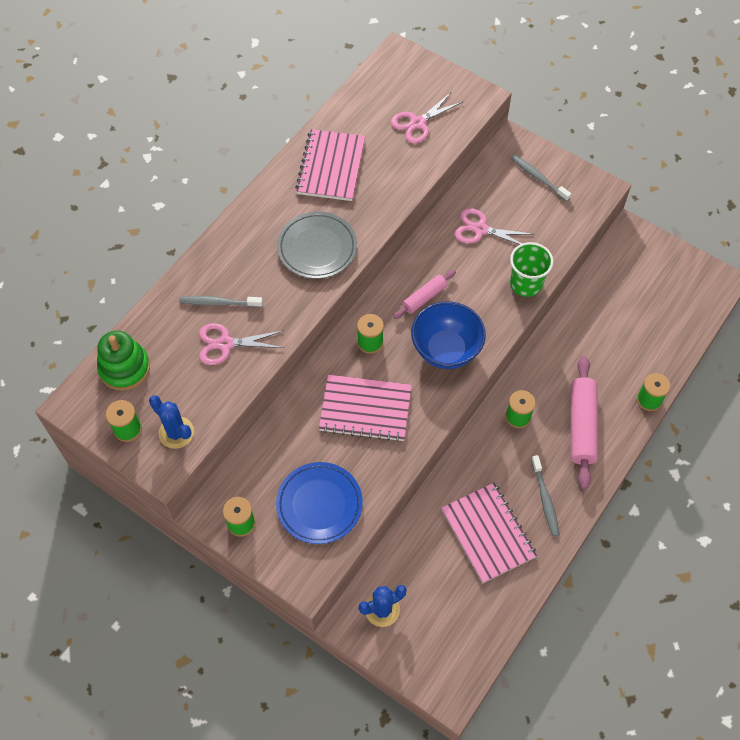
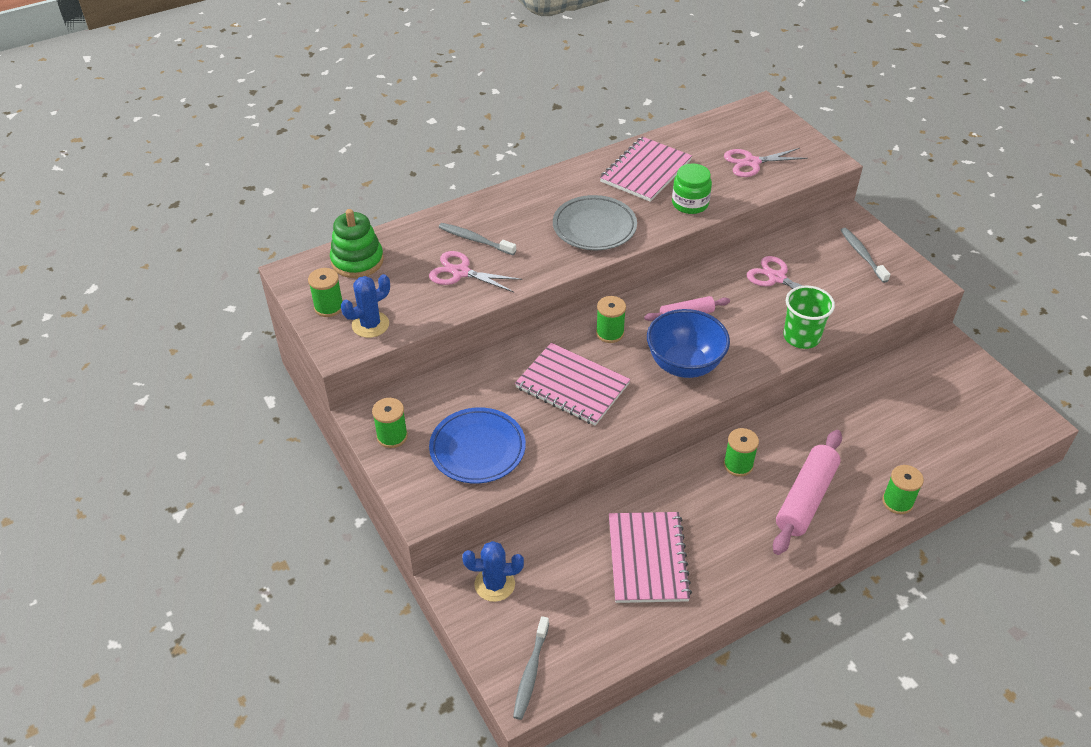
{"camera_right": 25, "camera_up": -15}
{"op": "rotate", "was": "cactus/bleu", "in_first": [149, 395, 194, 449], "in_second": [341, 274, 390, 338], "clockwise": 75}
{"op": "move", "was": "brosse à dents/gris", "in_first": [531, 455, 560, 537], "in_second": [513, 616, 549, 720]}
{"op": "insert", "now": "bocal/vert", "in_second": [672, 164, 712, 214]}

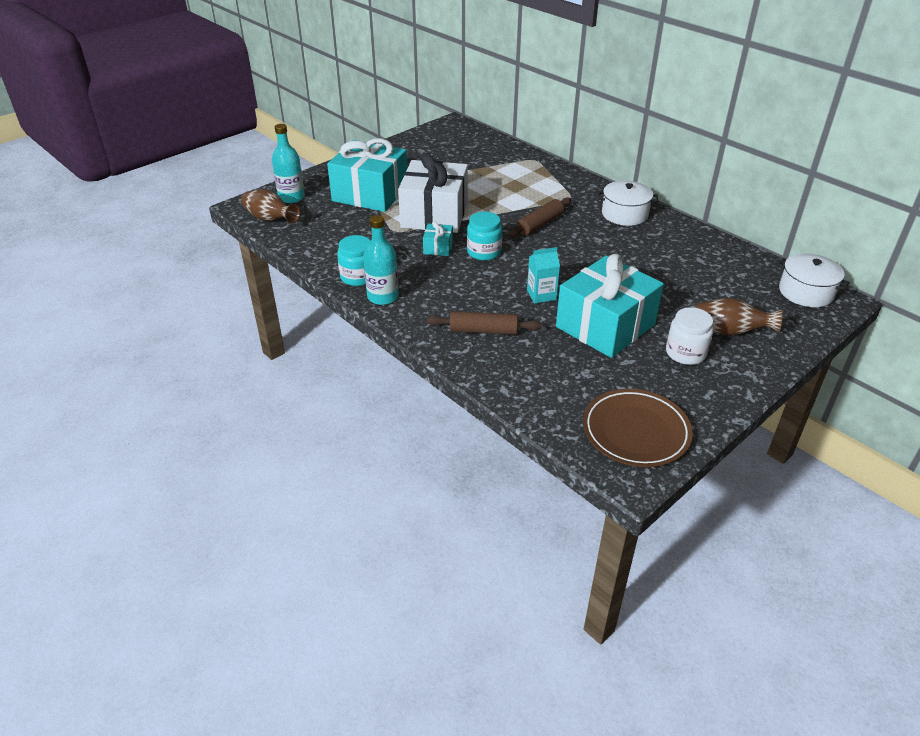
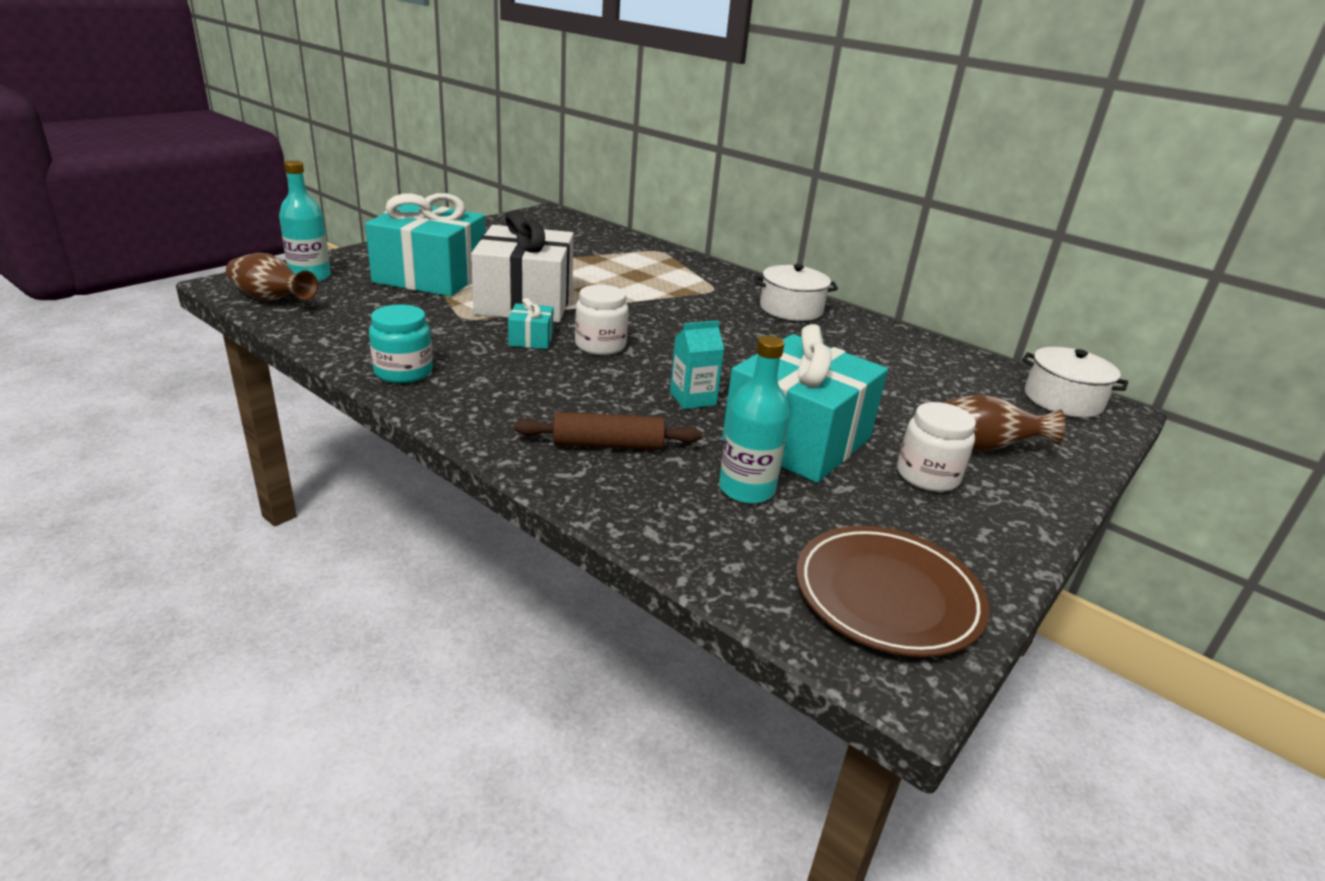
{"camera_right": -10, "camera_up": -10}
{"op": "delete", "was": "rouleau à pâtisserie/marron", "in_first": [508, 197, 571, 238]}
{"op": "recolor", "was": "bocal/turquoise", "now": "bocal/blanc", "in_first": [467, 212, 502, 260], "in_second": [575, 285, 629, 355]}
{"op": "move", "was": "bouteille/turquoise", "in_first": [363, 215, 399, 305], "in_second": [719, 336, 790, 504]}

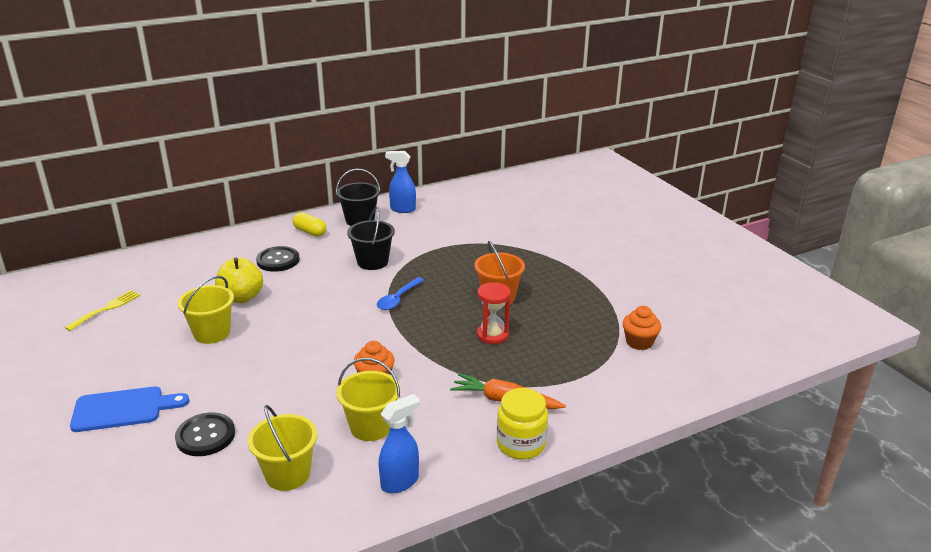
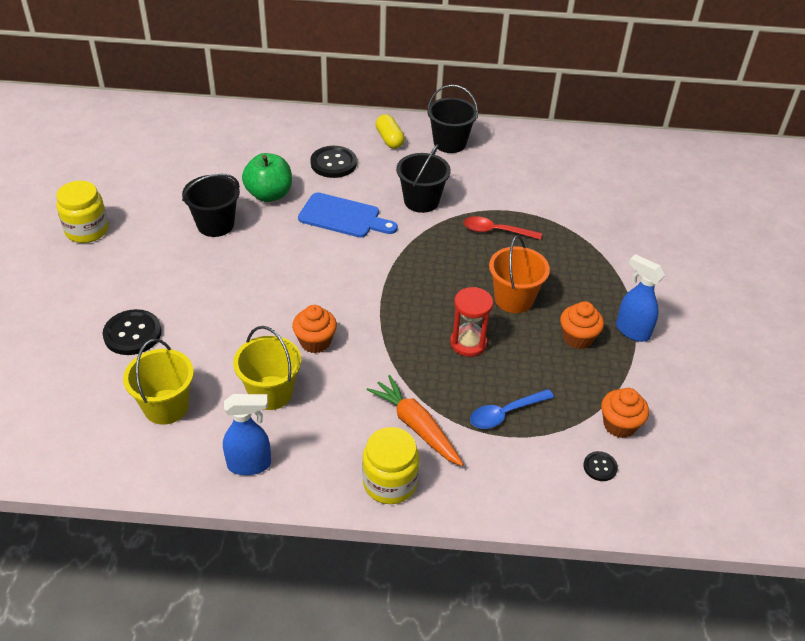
{"camera_right": 30, "camera_up": 15}
{"op": "move", "was": "vaporisateur/bleu", "in_first": [385, 151, 416, 213], "in_second": [616, 254, 665, 342]}
{"op": "recolor", "was": "pomme/jaune", "now": "pomme/vert", "in_first": [215, 257, 263, 303], "in_second": [242, 153, 292, 202]}
{"op": "recolor", "was": "seau/jaune", "now": "seau/noir", "in_first": [178, 276, 234, 344], "in_second": [182, 174, 240, 237]}
{"op": "move", "was": "cuillère/bleu", "in_first": [377, 277, 424, 310], "in_second": [470, 389, 554, 429]}
{"op": "delete", "was": "fourchette/jaune", "in_first": [65, 290, 140, 331]}
{"op": "move", "was": "planche à découper/bleu", "in_first": [70, 386, 189, 432], "in_second": [298, 192, 398, 238]}
{"op": "insert", "now": "bocal/jaune", "in_second": [56, 181, 109, 243]}
{"op": "insert", "now": "cuillère/rouge", "in_second": [464, 216, 542, 240]}
{"op": "insert", "now": "muffin/orange", "in_second": [560, 301, 604, 349]}
{"op": "insert", "now": "bouton/noir", "in_second": [583, 451, 618, 481]}

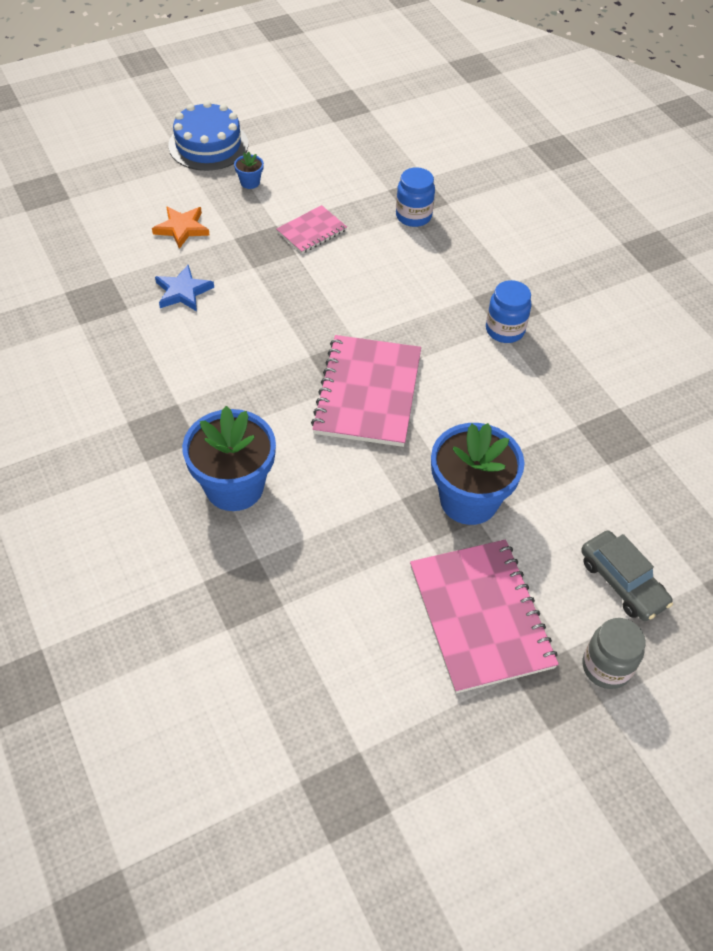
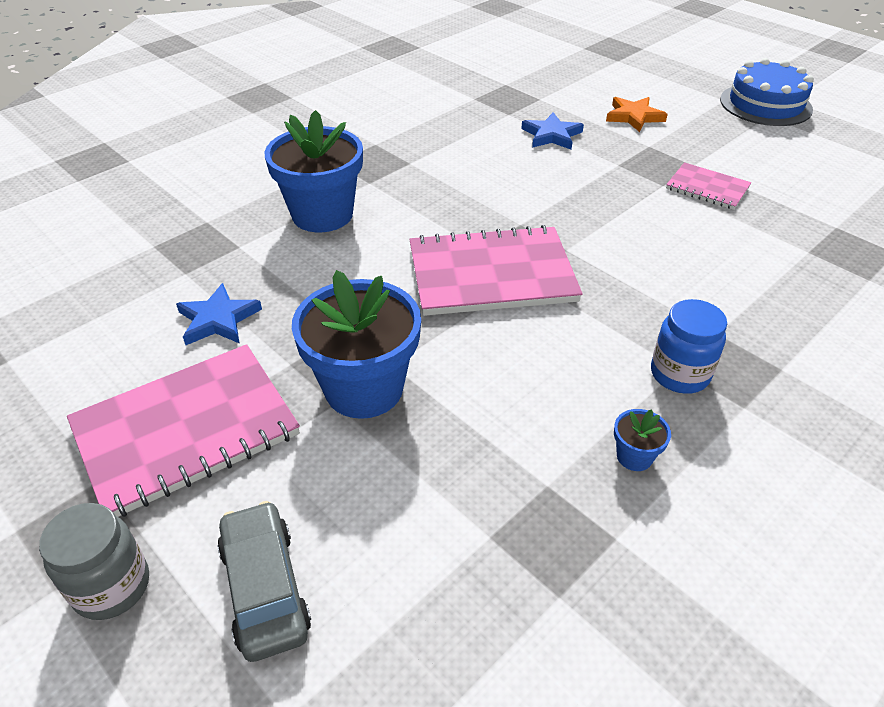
{"camera_right": 75, "camera_up": -10}
{"op": "move", "was": "pot de fleurs/bleu", "in_first": [234, 151, 264, 189], "in_second": [614, 409, 671, 471]}
{"op": "delete", "was": "bocal/bleu", "in_first": [396, 167, 435, 227]}
{"op": "rotate", "was": "voiture/gris", "in_first": [581, 530, 673, 621], "in_second": [217, 501, 311, 662], "clockwise": 120}
{"op": "insert", "now": "étoile/bleu", "in_second": [176, 283, 262, 345]}

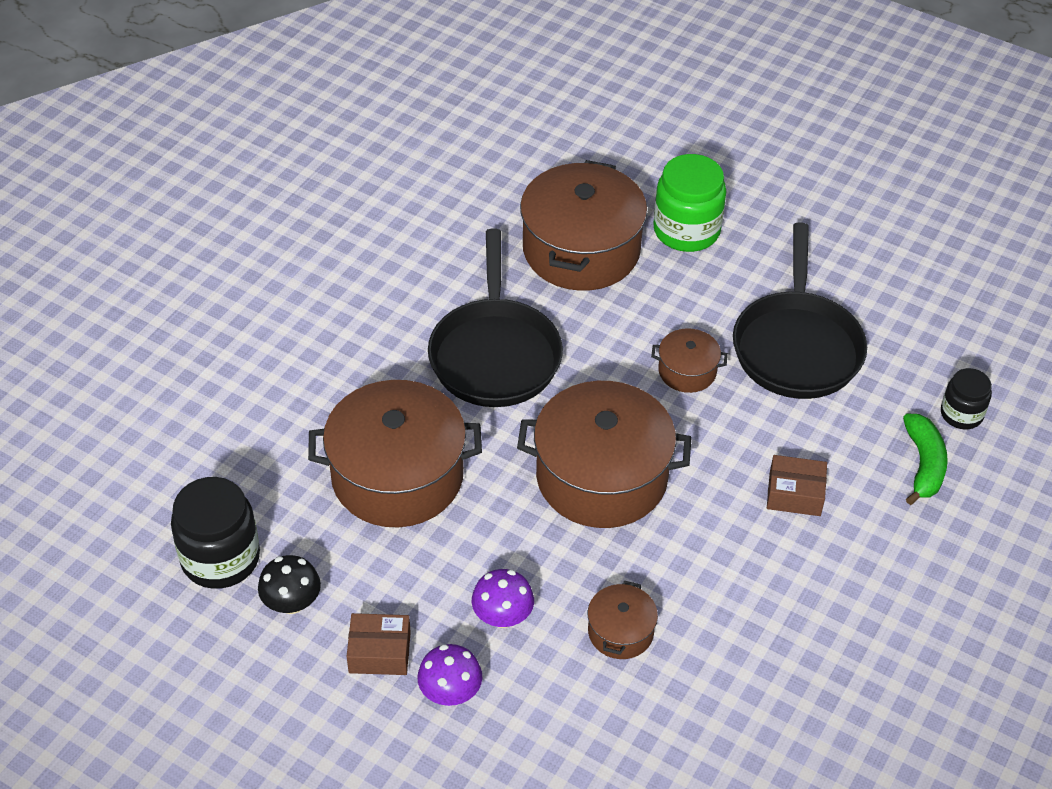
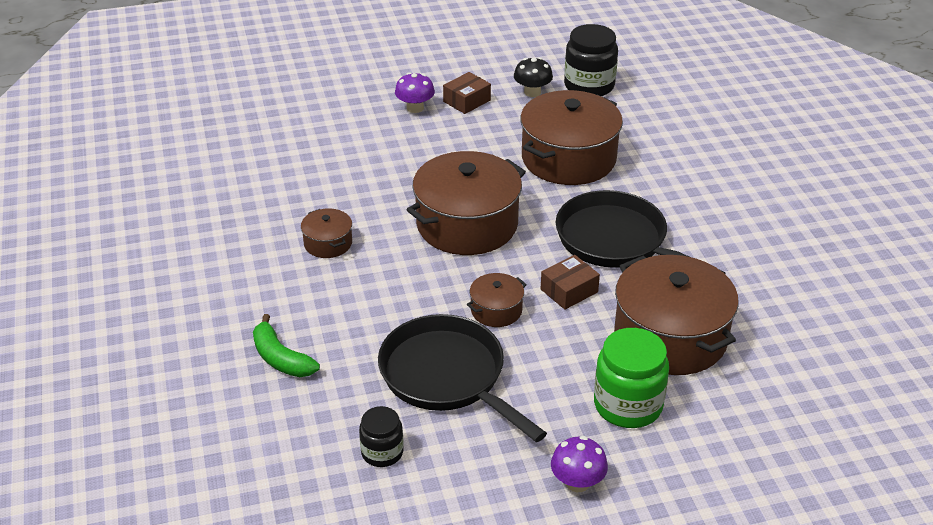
{"camera_right": 135, "camera_up": -10}
{"op": "move", "was": "bocal/noir", "in_first": [941, 368, 992, 429], "in_second": [359, 406, 404, 467]}
{"op": "move", "was": "boîte/marron", "in_first": [767, 455, 827, 516], "in_second": [541, 255, 600, 310]}
{"op": "move", "was": "champignon/violet", "in_first": [472, 569, 534, 628], "in_second": [551, 436, 608, 492]}
{"op": "move", "was": "marmite/marron", "in_first": [587, 580, 658, 659], "in_second": [301, 209, 352, 258]}

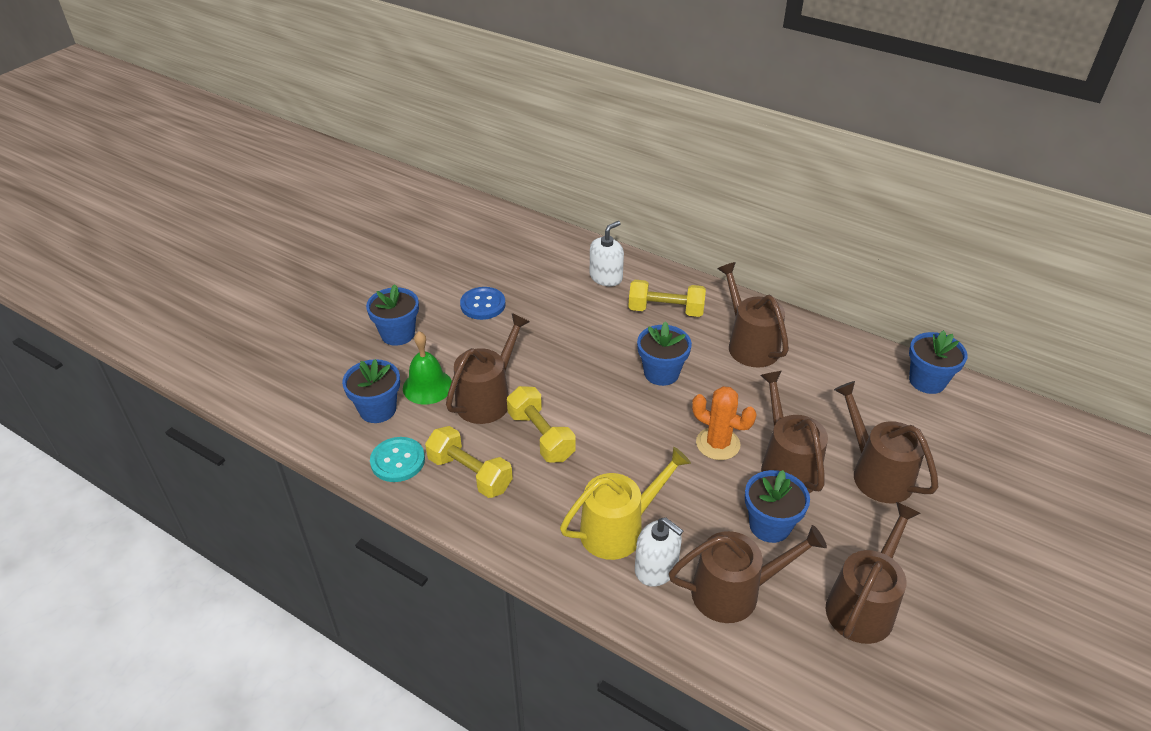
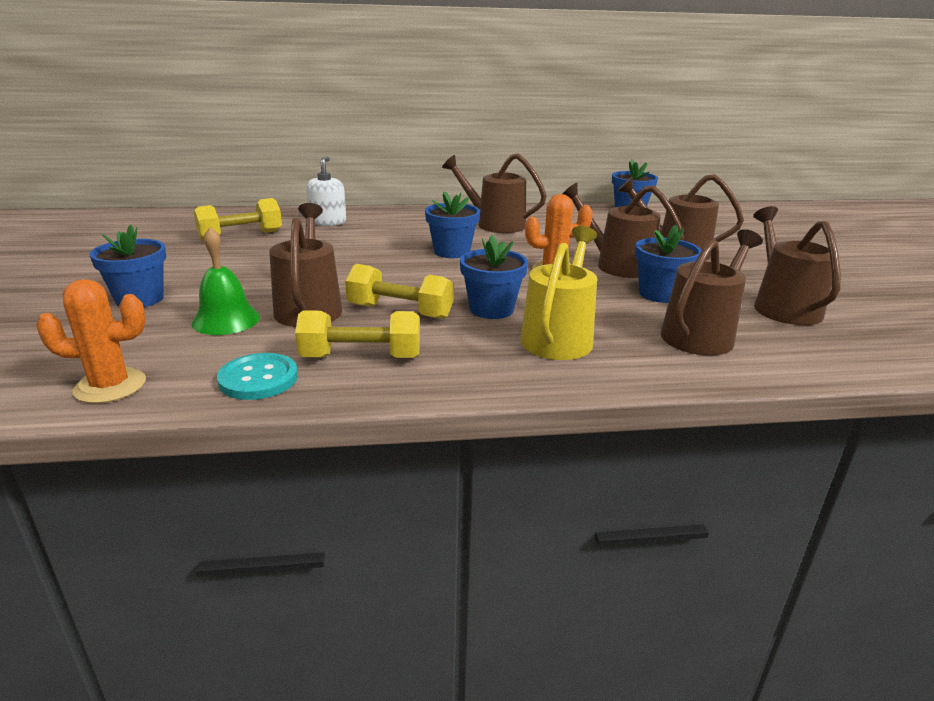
{"camera_right": -40, "camera_up": -15}
{"op": "move", "was": "haltère/jaune", "in_first": [628, 280, 706, 317], "in_second": [194, 198, 282, 241]}
{"op": "delete", "was": "bouton/bleu", "in_first": [460, 287, 506, 320]}
{"op": "move", "was": "pot de fleurs/bleu", "in_first": [342, 359, 400, 423], "in_second": [460, 235, 528, 319]}
{"op": "delete", "was": "distributeur de savon/blanc", "in_first": [635, 517, 683, 586]}
{"op": "insert", "now": "cactus/orange", "in_second": [36, 279, 146, 403]}

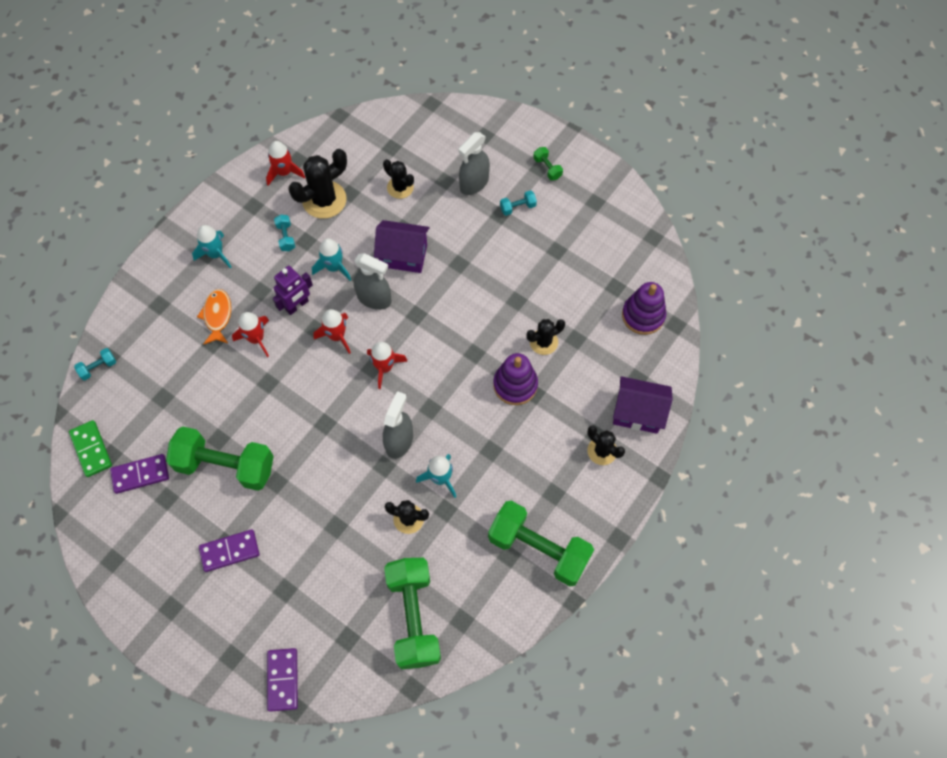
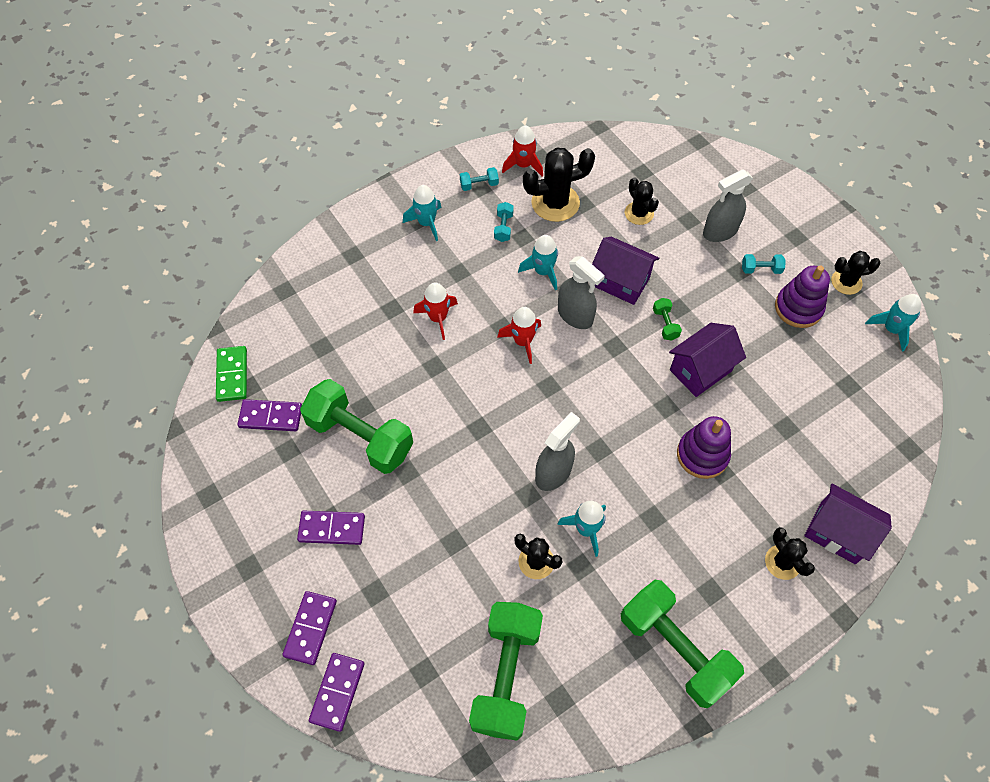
{"camera_right": 20, "camera_up": -5}
{"op": "move", "was": "haltère/vert", "in_first": [533, 147, 563, 180], "in_second": [653, 298, 682, 340]}
{"op": "delete", "was": "robot/violet", "in_first": [273, 266, 313, 315]}
{"op": "move", "was": "jouet à empiler/violet", "in_first": [622, 282, 666, 335], "in_second": [775, 265, 830, 328]}
{"op": "delete", "was": "poisson/orange", "in_first": [197, 289, 231, 345]}
{"op": "move", "was": "cactus/noir", "in_first": [526, 319, 565, 355], "in_second": [831, 251, 881, 295]}
{"op": "delete", "was": "fusée/rouge", "in_first": [367, 342, 408, 389]}
{"op": "move", "was": "haltère/turquoise", "in_first": [74, 348, 116, 380], "in_second": [460, 167, 499, 191]}
{"op": "insert", "now": "fusée/turquoise", "in_second": [865, 294, 921, 352]}
{"op": "insert", "now": "maison/violet", "in_second": [669, 323, 746, 397]}
{"op": "insert", "now": "domino/violet", "in_second": [282, 591, 337, 665]}

